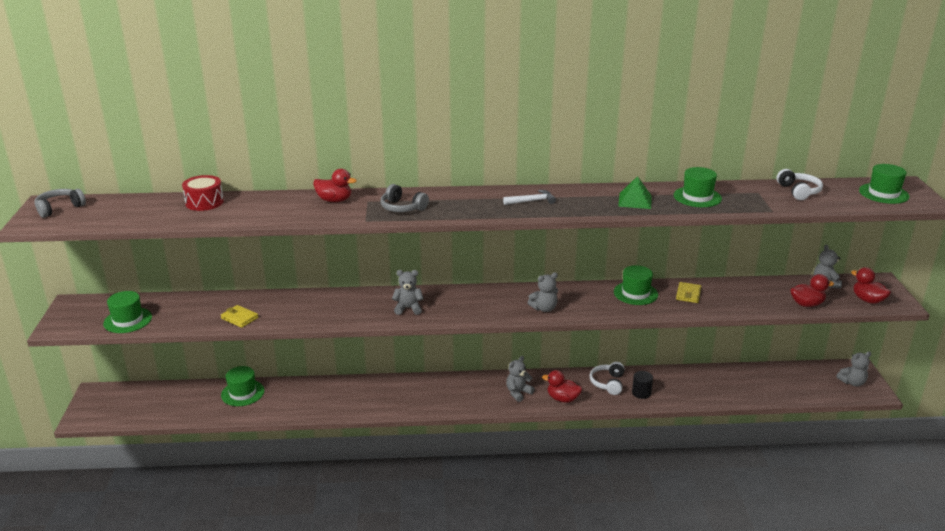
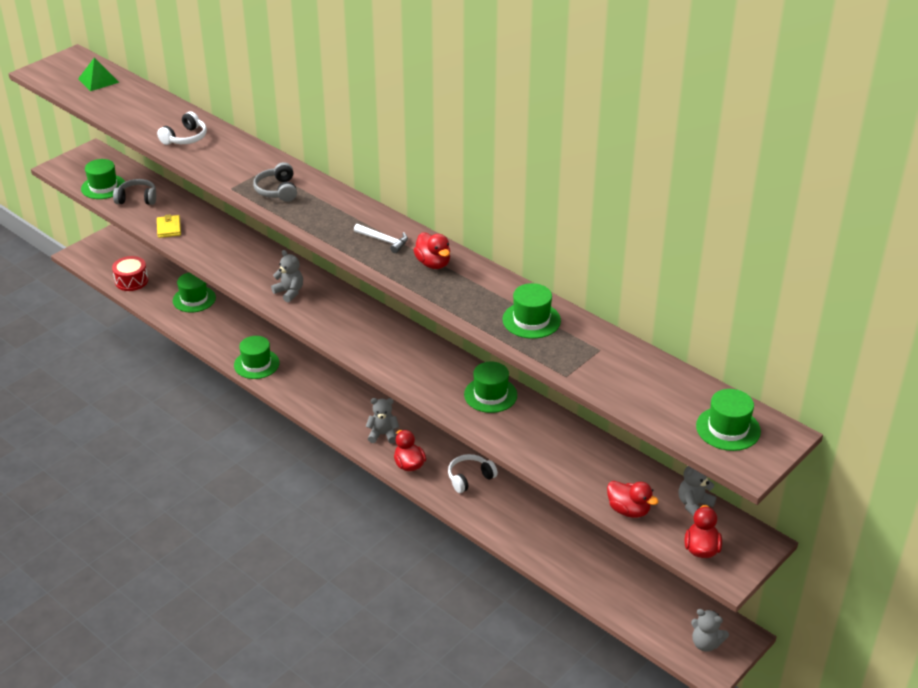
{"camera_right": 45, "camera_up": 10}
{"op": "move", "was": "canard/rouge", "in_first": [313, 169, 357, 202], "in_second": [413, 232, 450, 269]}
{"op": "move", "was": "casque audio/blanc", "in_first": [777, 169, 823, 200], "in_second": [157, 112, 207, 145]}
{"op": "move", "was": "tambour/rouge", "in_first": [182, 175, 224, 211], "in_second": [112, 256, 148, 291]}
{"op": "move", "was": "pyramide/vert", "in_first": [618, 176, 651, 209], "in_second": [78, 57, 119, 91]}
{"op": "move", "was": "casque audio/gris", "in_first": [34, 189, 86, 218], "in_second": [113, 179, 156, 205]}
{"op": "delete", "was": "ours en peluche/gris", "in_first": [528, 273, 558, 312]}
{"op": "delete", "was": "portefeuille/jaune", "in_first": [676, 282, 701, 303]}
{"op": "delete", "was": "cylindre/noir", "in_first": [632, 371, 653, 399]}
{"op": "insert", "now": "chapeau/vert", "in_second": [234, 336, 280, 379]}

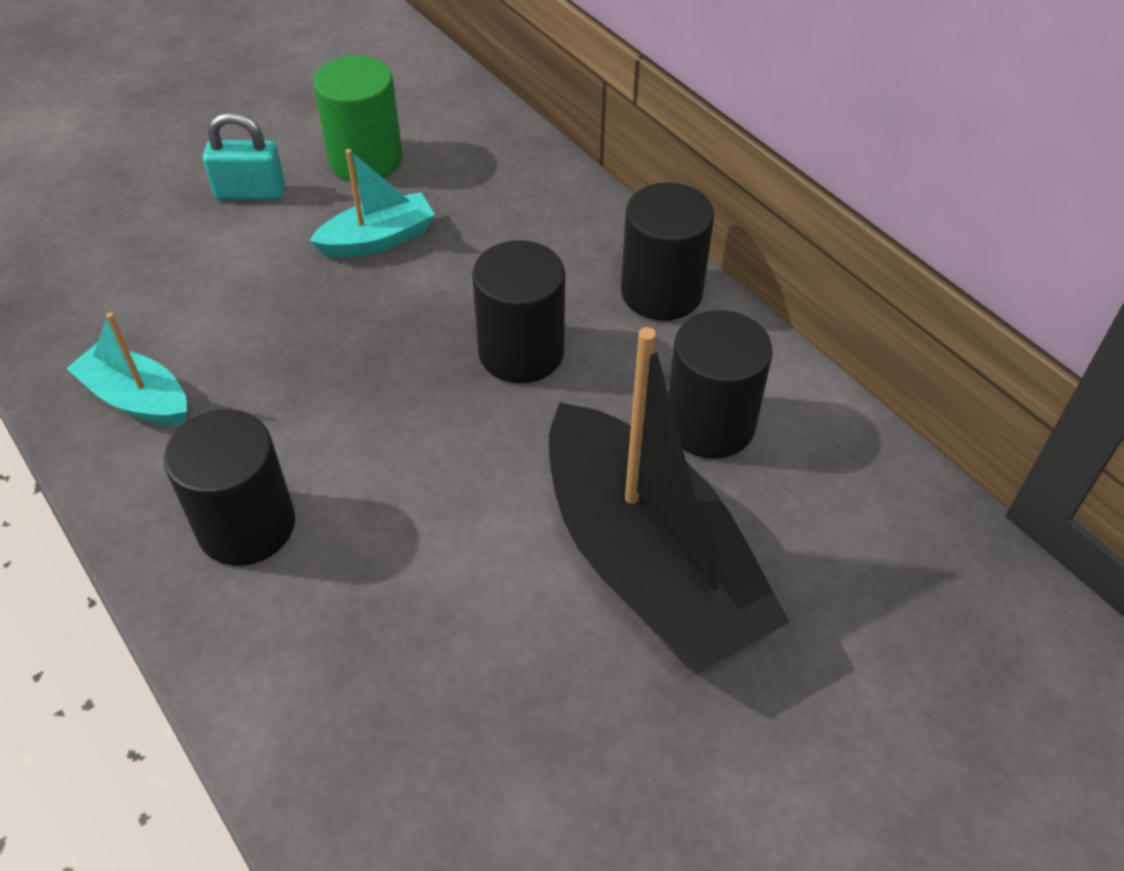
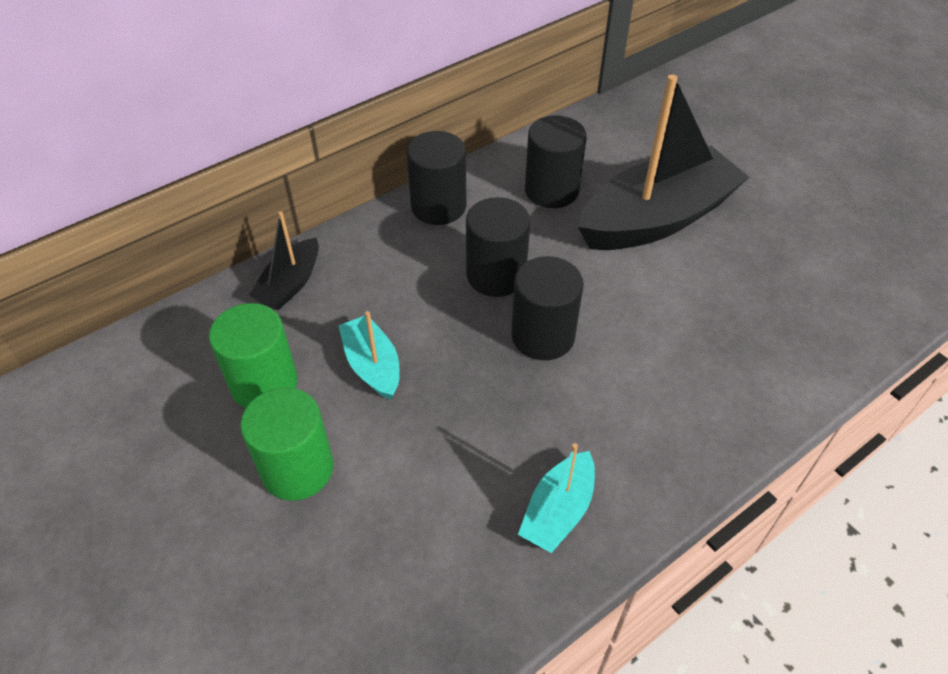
{"camera_right": -90, "camera_up": 0}
{"op": "replace", "was": "cadenas/turquoise", "now": "cylindre/vert", "in_first": [203, 112, 285, 200], "in_second": [240, 387, 333, 501]}
{"op": "move", "was": "cylindre/noir", "in_first": [164, 410, 295, 566], "in_second": [511, 256, 584, 360]}
{"op": "insert", "now": "bateau/noir", "in_second": [249, 211, 319, 310]}

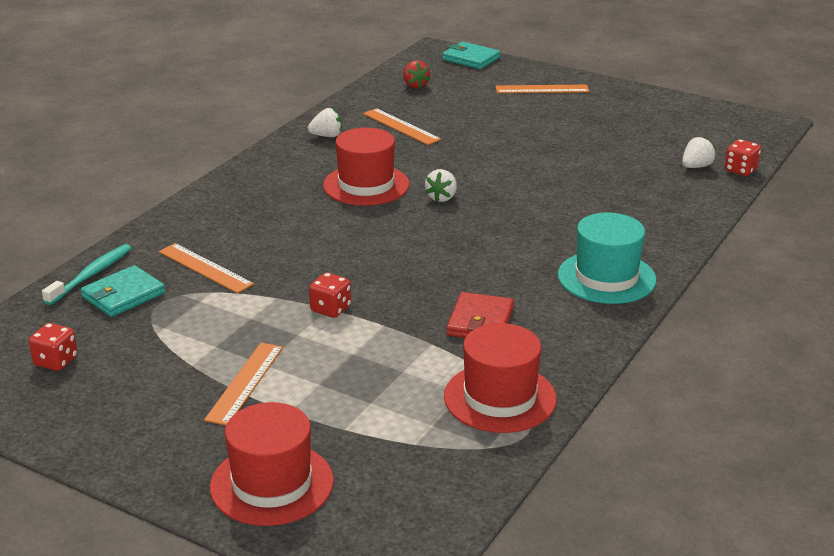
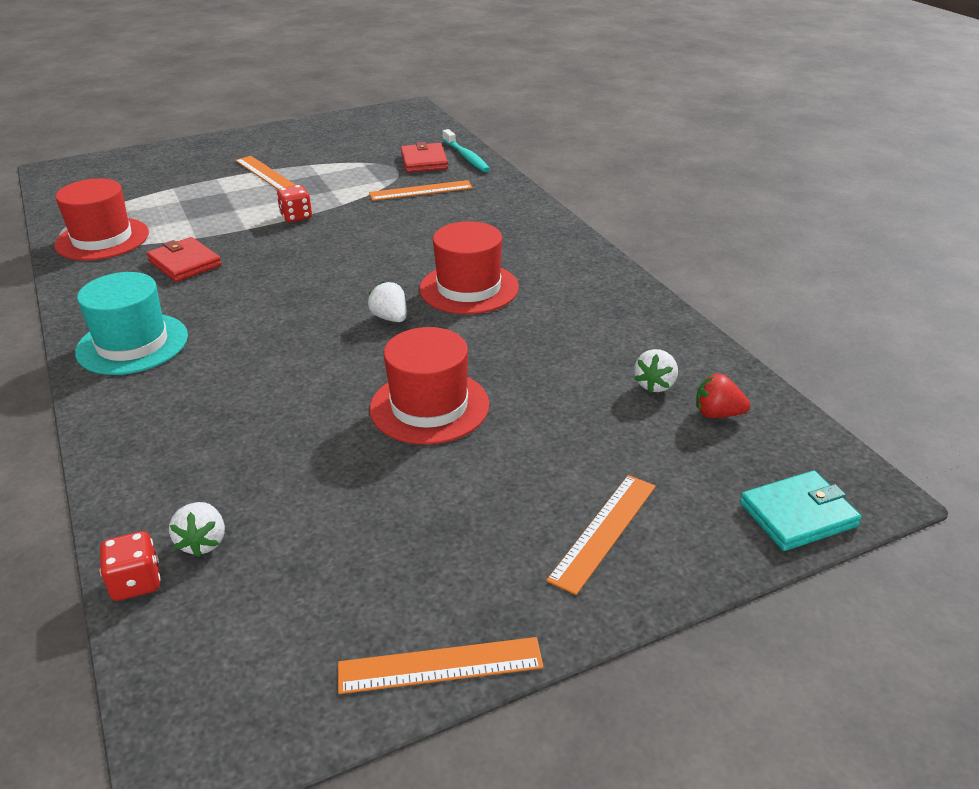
{"camera_right": 125, "camera_up": 5}
{"op": "move", "was": "fraise/blanc", "in_first": [308, 108, 342, 137], "in_second": [634, 349, 678, 393]}
{"op": "move", "was": "règle/orange", "in_first": [363, 108, 441, 145], "in_second": [338, 637, 544, 694]}
{"op": "recolor", "was": "portefeuille/turquoise", "now": "portefeuille/rouge", "in_first": [81, 265, 165, 317], "in_second": [401, 142, 448, 172]}
{"op": "delete", "was": "dé/rouge", "in_first": [29, 323, 78, 371]}
{"op": "move", "was": "chapeau/rouge", "in_first": [210, 402, 334, 526], "in_second": [370, 327, 490, 445]}

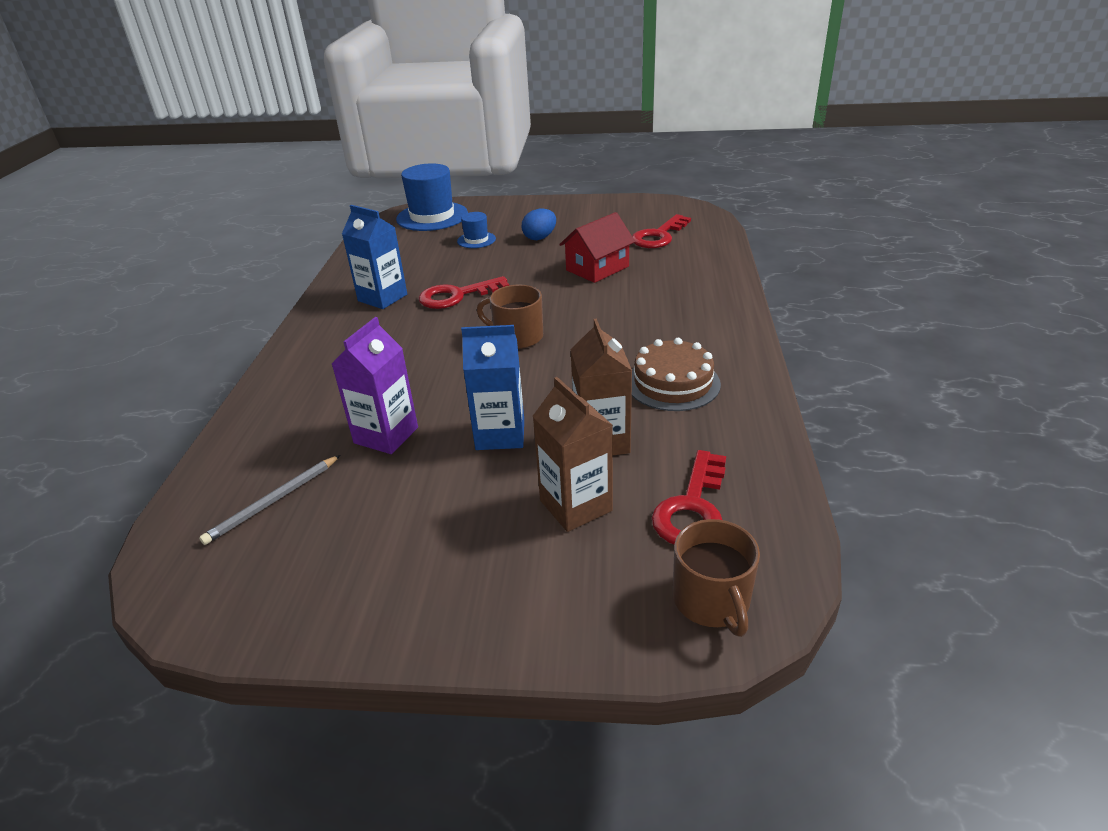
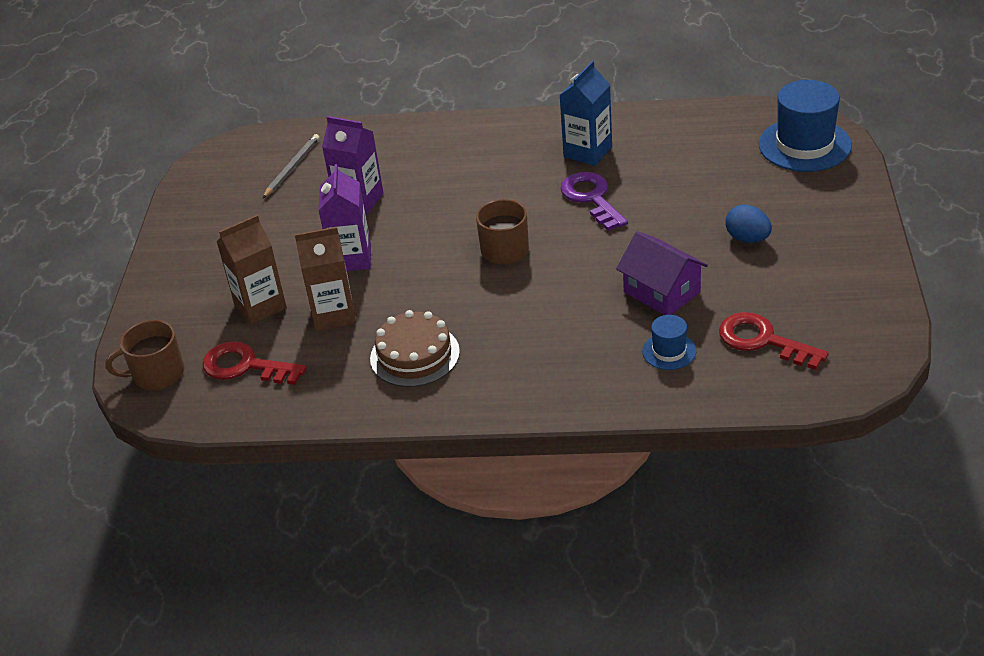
{"camera_right": 90, "camera_up": 5}
{"op": "move", "was": "chapeau/bleu", "in_first": [457, 212, 496, 248], "in_second": [642, 315, 696, 370]}
{"op": "recolor", "was": "maison/rouge", "now": "maison/violet", "in_first": [559, 212, 635, 283], "in_second": [616, 231, 708, 315]}
{"op": "recolor", "was": "clé/rouge", "now": "clé/violet", "in_first": [418, 276, 510, 309], "in_second": [560, 172, 628, 231]}
{"op": "recolor", "was": "brique de lait/bleu", "now": "brique de lait/violet", "in_first": [461, 325, 524, 450], "in_second": [318, 164, 371, 271]}
{"op": "rotate", "was": "crayon/gris", "in_first": [199, 455, 341, 545], "in_second": [263, 134, 319, 198], "clockwise": 75}

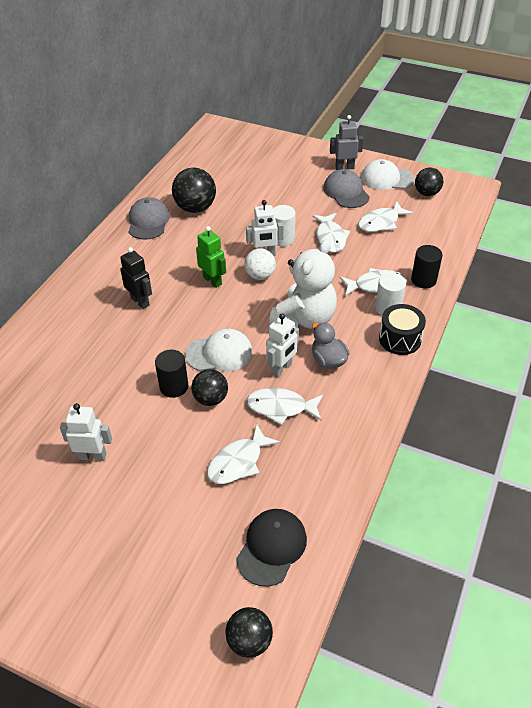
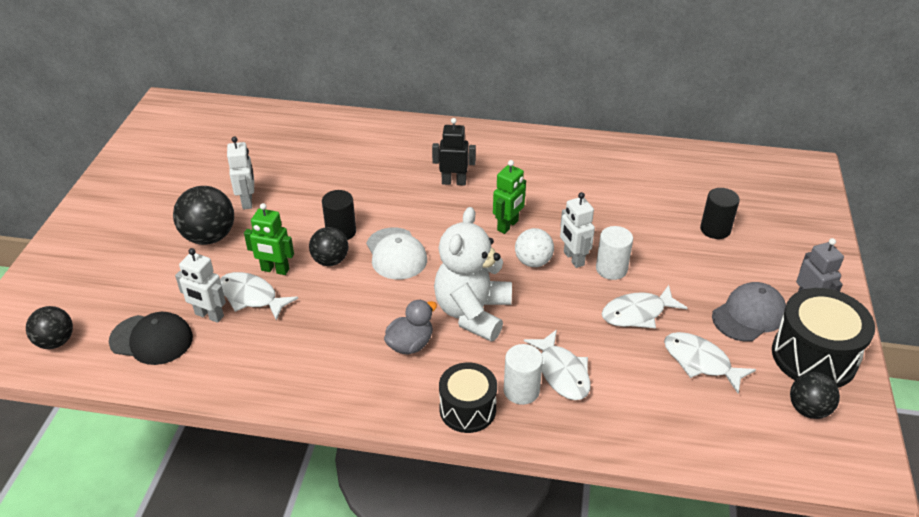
{"camera_right": 75, "camera_up": -5}
{"op": "replace", "was": "casquette/blanc", "now": "tambour/noir", "in_first": [361, 159, 415, 190], "in_second": [772, 288, 875, 388]}
{"op": "move", "was": "balle/noir", "in_first": [172, 168, 216, 213], "in_second": [173, 186, 234, 245]}
{"op": "delete", "was": "casquette/gris", "in_first": [129, 197, 170, 240]}
{"op": "rotate", "was": "ours en peluche/blanc", "in_first": [269, 239, 337, 330], "in_second": [434, 207, 512, 342], "clockwise": 90}
{"op": "move", "was": "cylindre/noir", "in_first": [411, 245, 443, 288], "in_second": [700, 188, 740, 239]}
{"op": "rotate", "was": "robot/noir", "in_first": [120, 247, 152, 309], "in_second": [432, 118, 476, 186], "clockwise": -120}
{"op": "move", "was": "robot/blanc", "in_first": [266, 314, 299, 377], "in_second": [175, 248, 226, 323]}
{"op": "delete", "was": "poisson/blanc", "in_first": [246, 388, 323, 425]}
{"op": "insert", "now": "robot/vert", "in_second": [244, 203, 294, 275]}

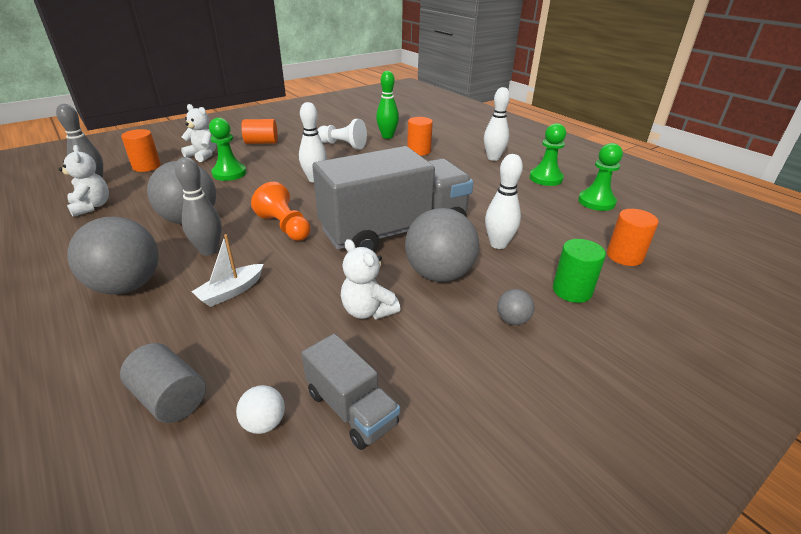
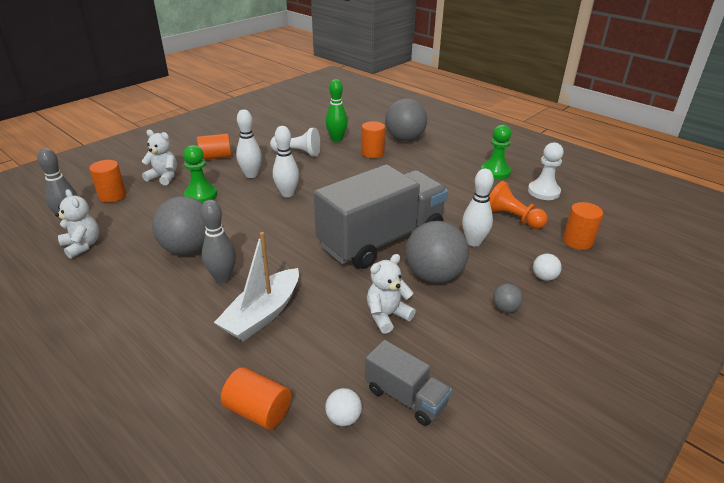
{"camera_right": -10, "camera_up": 0}
{"op": "move", "was": "quille/blanc", "in_first": [484, 87, 510, 161], "in_second": [236, 109, 262, 178]}
{"op": "recolor", "was": "pion/vert", "now": "pion/blanc", "in_first": [578, 143, 623, 211], "in_second": [528, 142, 564, 200]}
{"op": "move", "was": "pion/orange", "in_first": [251, 182, 311, 241], "in_second": [489, 181, 548, 229]}
{"op": "move", "was": "balle/gris", "in_first": [67, 217, 159, 294], "in_second": [385, 98, 427, 141]}
{"op": "resize", "was": "bateau/blanc", "in_first": [191, 234, 263, 307], "in_second": [214, 232, 299, 341], "ratio": 1.65}
{"op": "rotate", "was": "ours en peluche/blanc", "in_first": [341, 239, 400, 319], "in_second": [367, 254, 416, 334], "clockwise": 105}
{"op": "replace", "was": "cylindre/vert", "now": "balle/blanc", "in_first": [553, 239, 606, 303], "in_second": [533, 254, 562, 281]}
{"op": "recolor", "was": "cylindre/gris", "now": "cylindre/orange", "in_first": [120, 343, 206, 423], "in_second": [221, 367, 291, 430]}

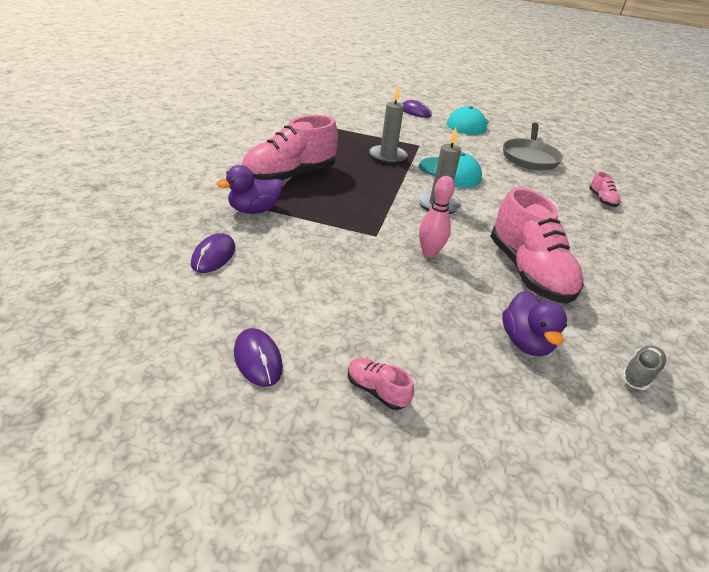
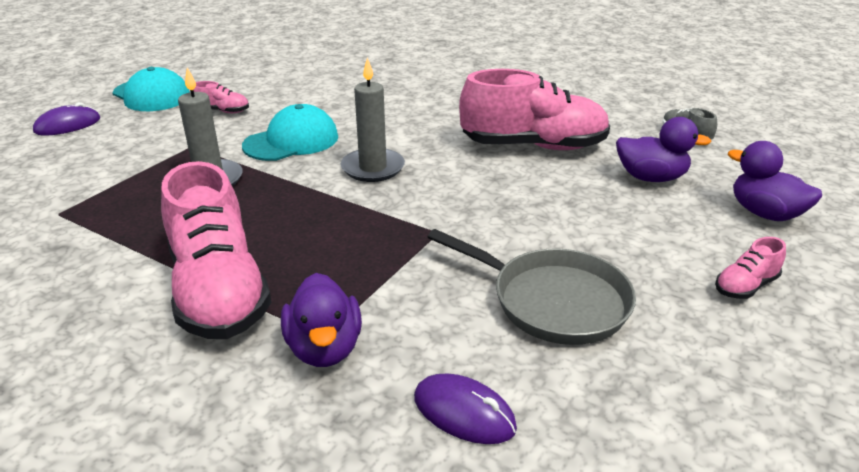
{"camera_right": -70, "camera_up": -5}
{"op": "move", "was": "poêle/gris", "in_first": [503, 123, 563, 170], "in_second": [428, 229, 636, 345]}
{"op": "move", "was": "chaussure/rose", "in_first": [589, 172, 620, 207], "in_second": [193, 81, 249, 113]}
{"op": "delete", "was": "quille/rose", "in_first": [419, 176, 455, 258]}
{"op": "delete", "was": "souris/violet", "in_first": [234, 328, 283, 387]}
{"op": "insert", "now": "canard/violet", "in_second": [728, 141, 822, 221]}

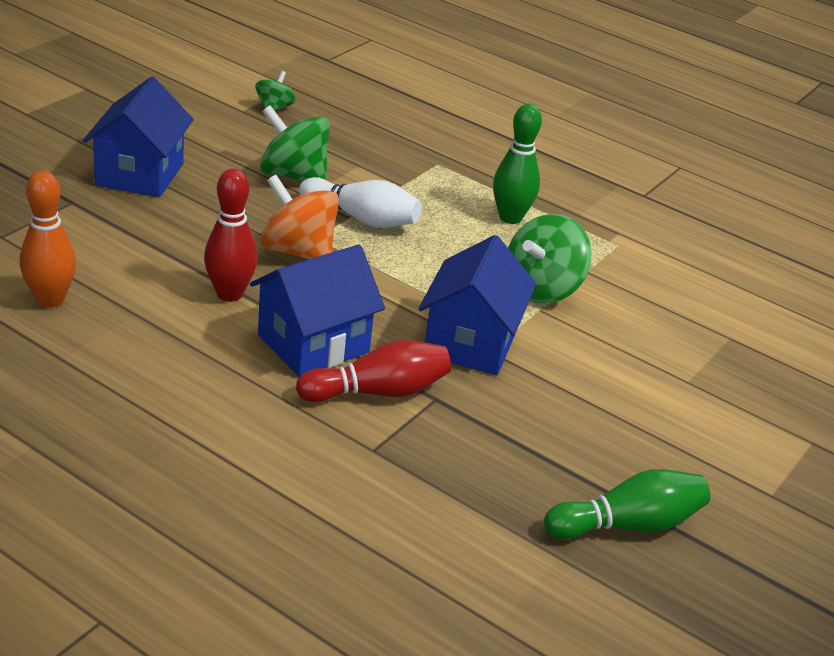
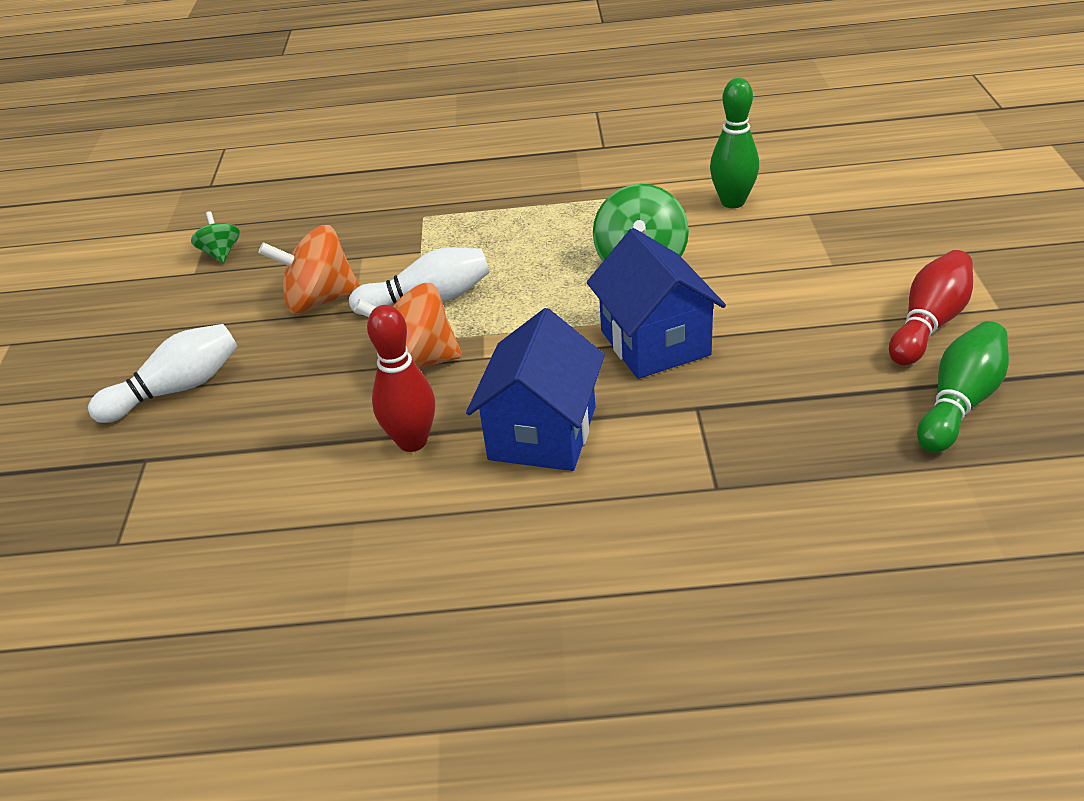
{"camera_right": -30, "camera_up": 5}
{"op": "replace", "was": "maison/bleu", "now": "quille/blanc", "in_first": [83, 77, 194, 197], "in_second": [88, 324, 238, 423]}
{"op": "move", "was": "quille/vert", "in_first": [493, 104, 542, 224], "in_second": [710, 78, 759, 208]}
{"op": "recolor", "was": "toupie/vert", "now": "toupie/orange", "in_first": [260, 106, 330, 181], "in_second": [259, 225, 360, 314]}
{"op": "delete", "was": "quille/orange", "in_first": [20, 171, 76, 308]}
{"op": "move", "was": "quille/rouge", "in_first": [296, 340, 451, 402], "in_second": [889, 250, 973, 365]}

